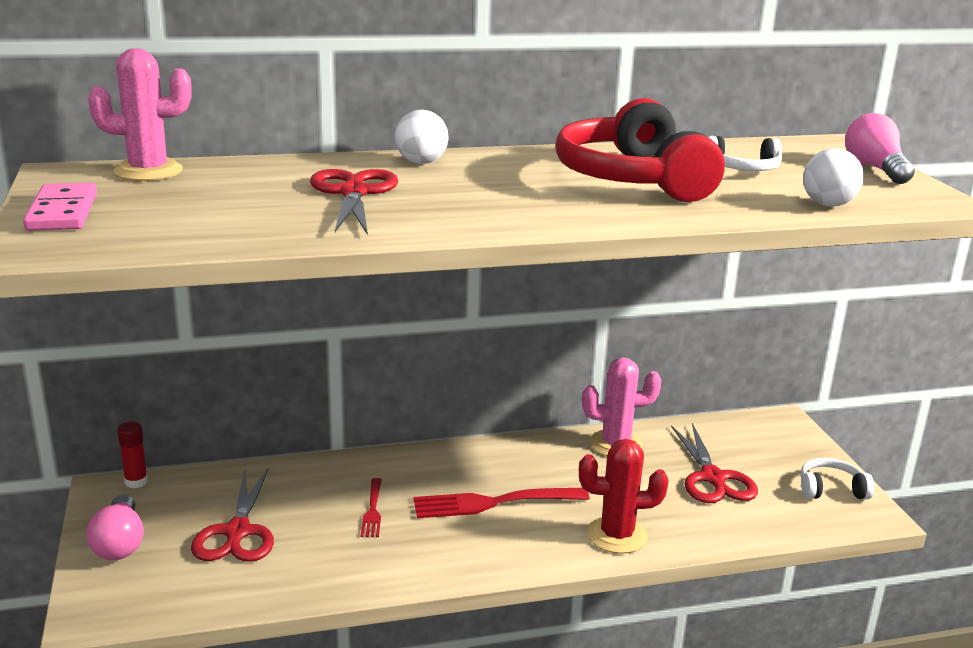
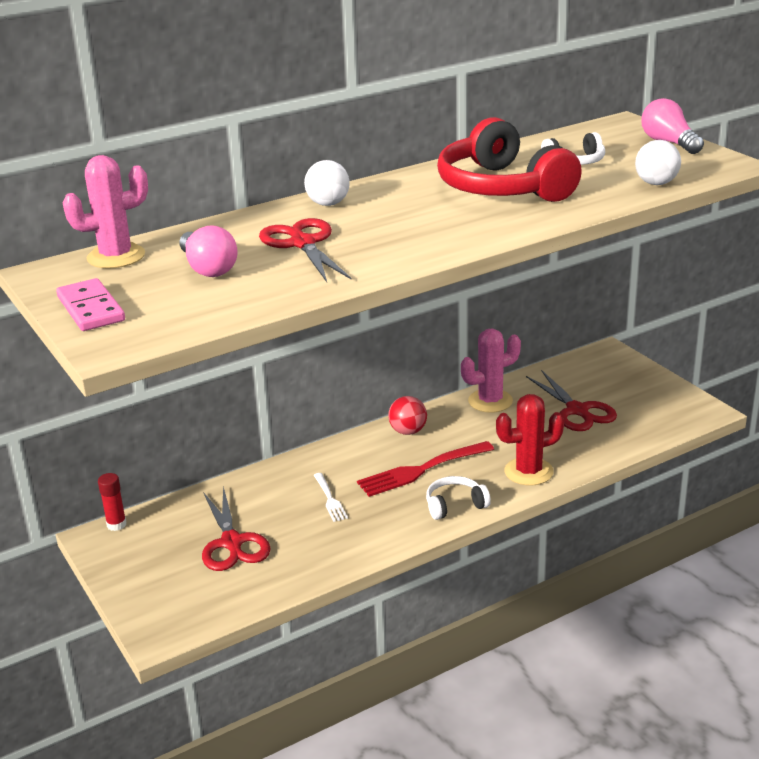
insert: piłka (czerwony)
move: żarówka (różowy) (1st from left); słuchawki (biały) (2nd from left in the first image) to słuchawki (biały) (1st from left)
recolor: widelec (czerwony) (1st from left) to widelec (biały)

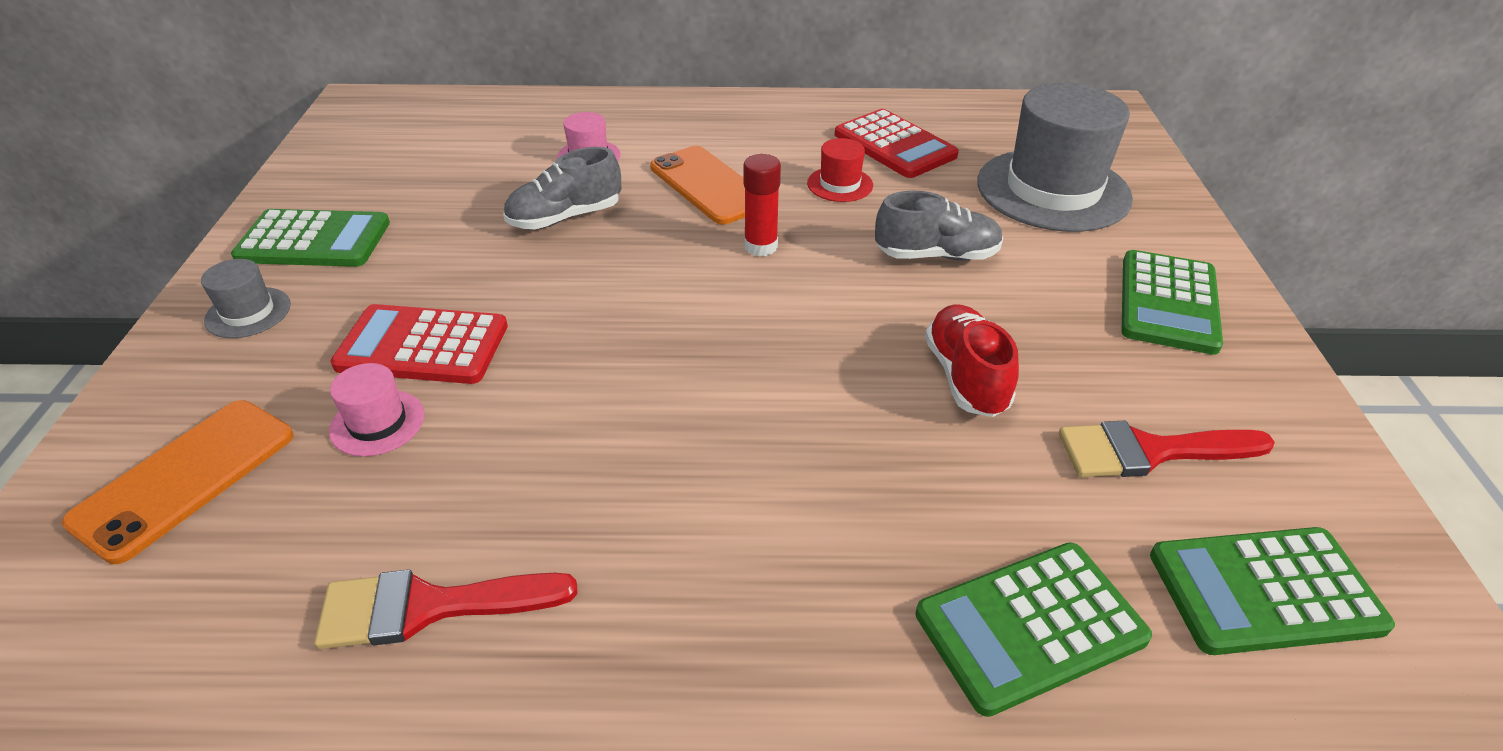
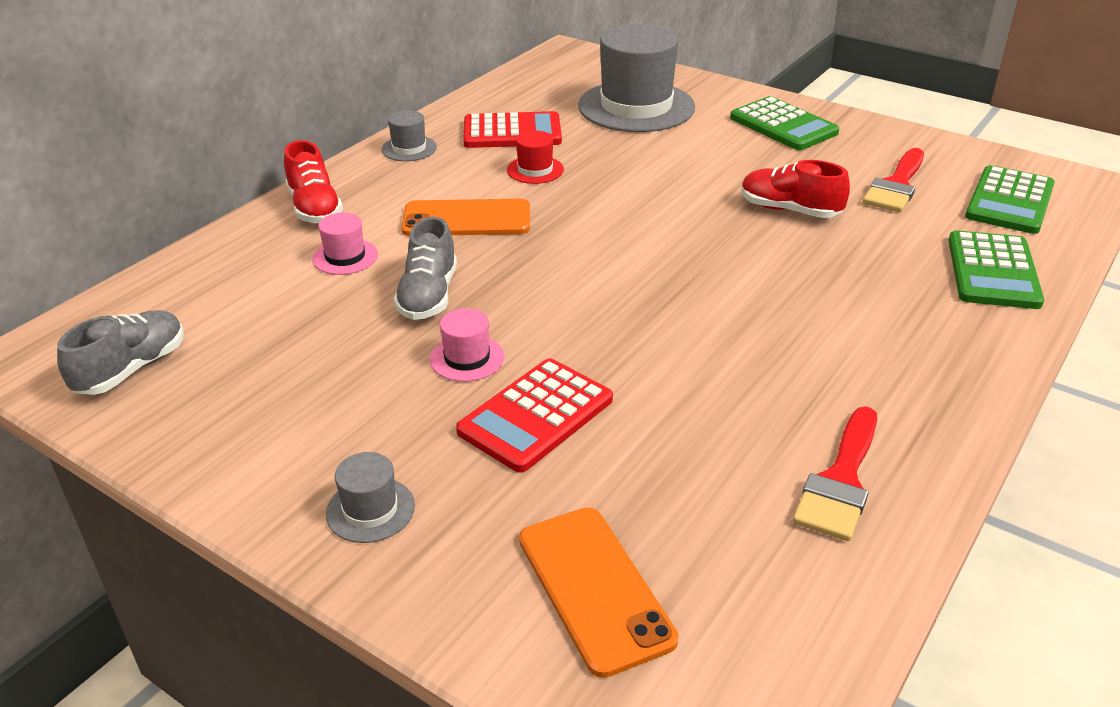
delete: kalkulator (zielony) (1st from left); klej w sztyfcie (czerwony)
insert: but (czerwony) (1st from left); kapelusz (szary) (2nd from left)
move: kapelusz (różowy) (1st from left in the first image) to kapelusz (różowy) (2nd from left); but (szary) (2nd from left in the first image) to but (szary) (1st from left)

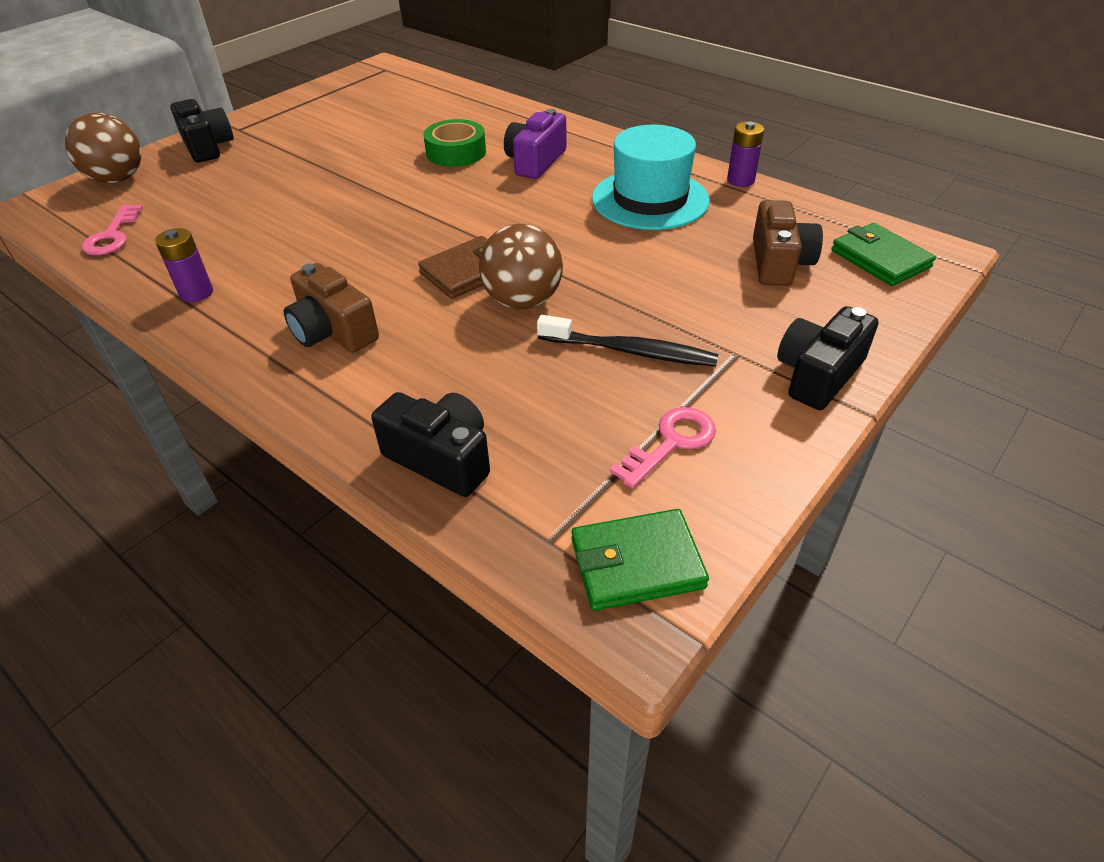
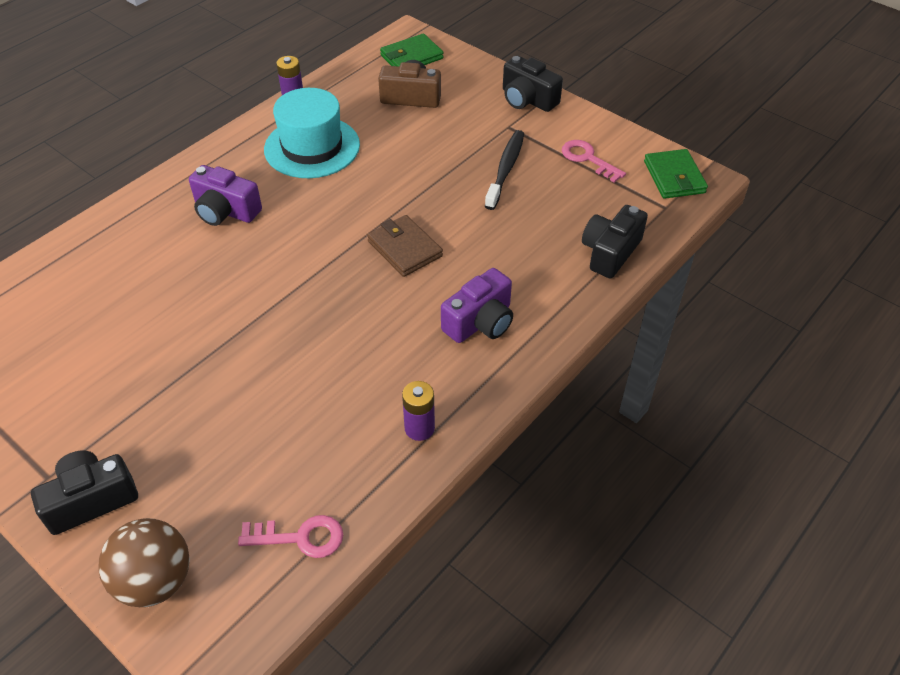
delete: taśma klejąca (zielony); piłka (brązowy) (2nd from left)
recolor: aparat fotograficzny (brązowy) (1st from left) to aparat fotograficzny (fioletowy) (2nd from left)

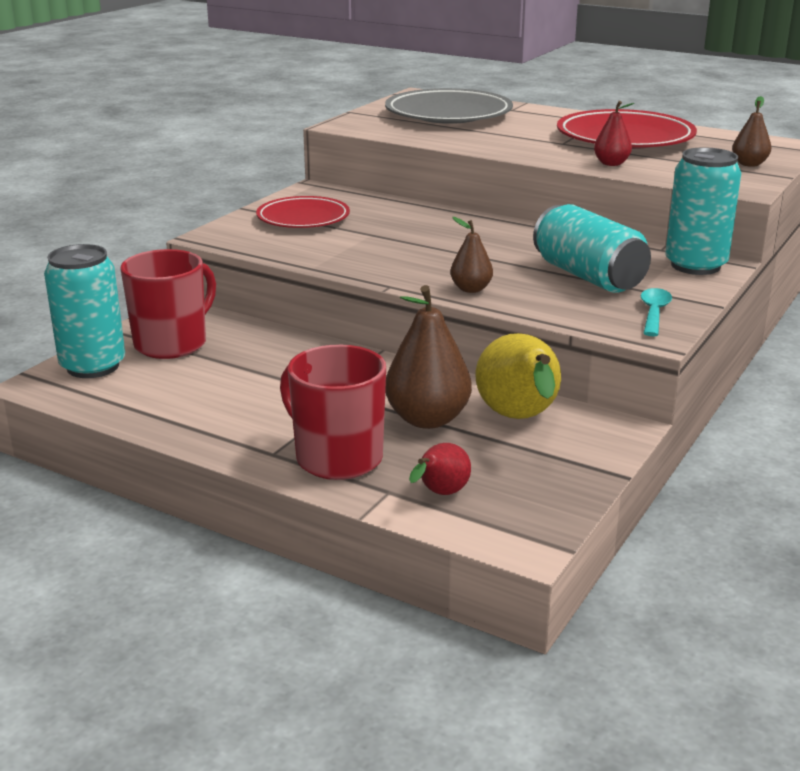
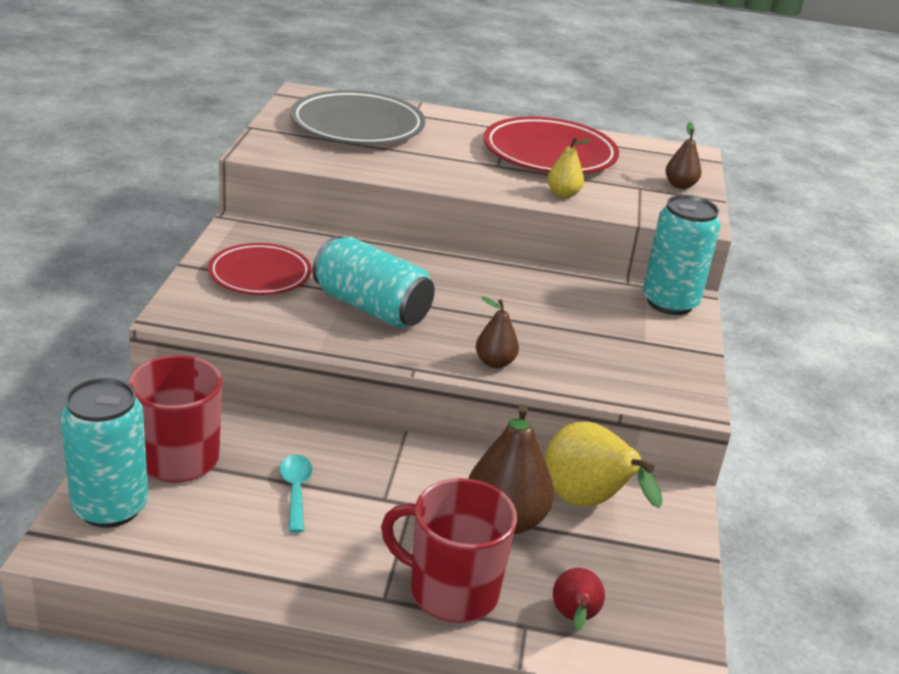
move: puszka (turkusowy) (2nd from left); łyżka (turkusowy)
recolor: gruszka (czerwony) (2nd from left) to gruszka (żółty) (1st from left)

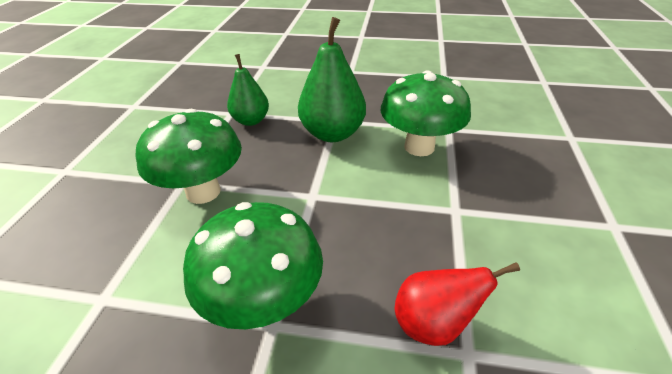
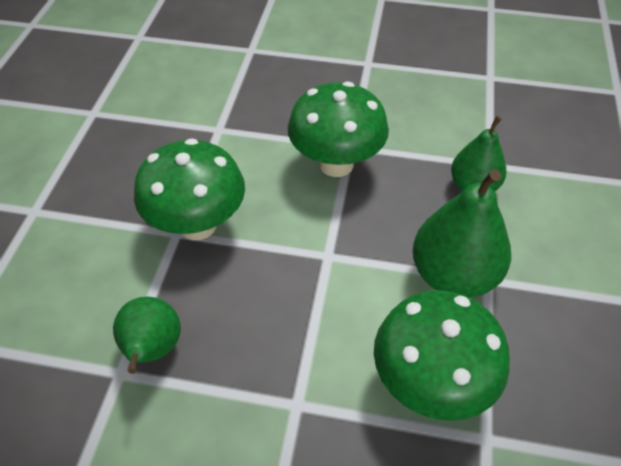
recolor: gruszka (czerwony) to gruszka (zielony) (1st from left)

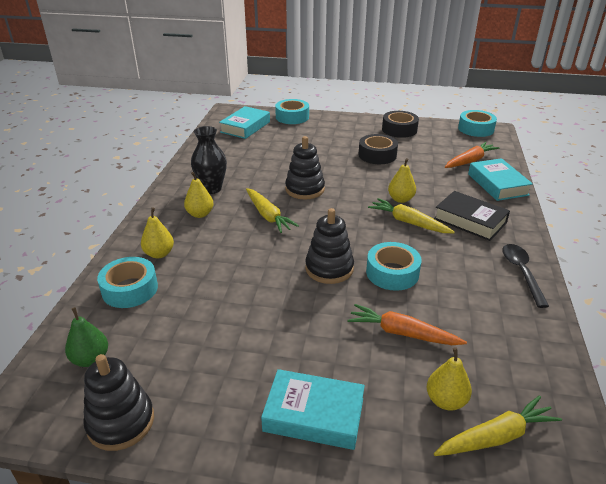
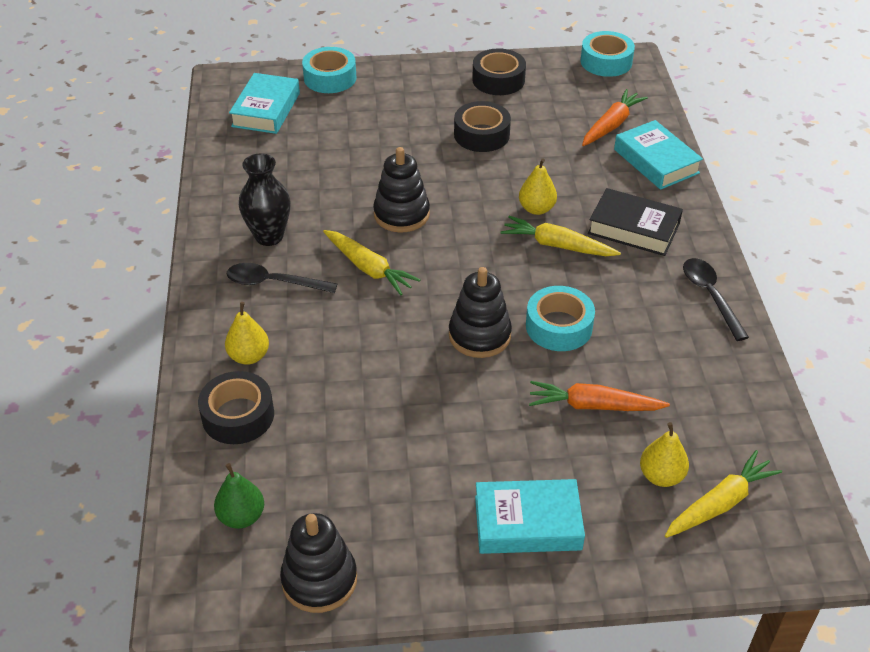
replace: gruszka (żółty) (2nd from left) to łyżka (czarny) (1st from left)
recolor: taśma klejąca (turkusowy) (1st from left) to taśma klejąca (czarny) (1st from left)

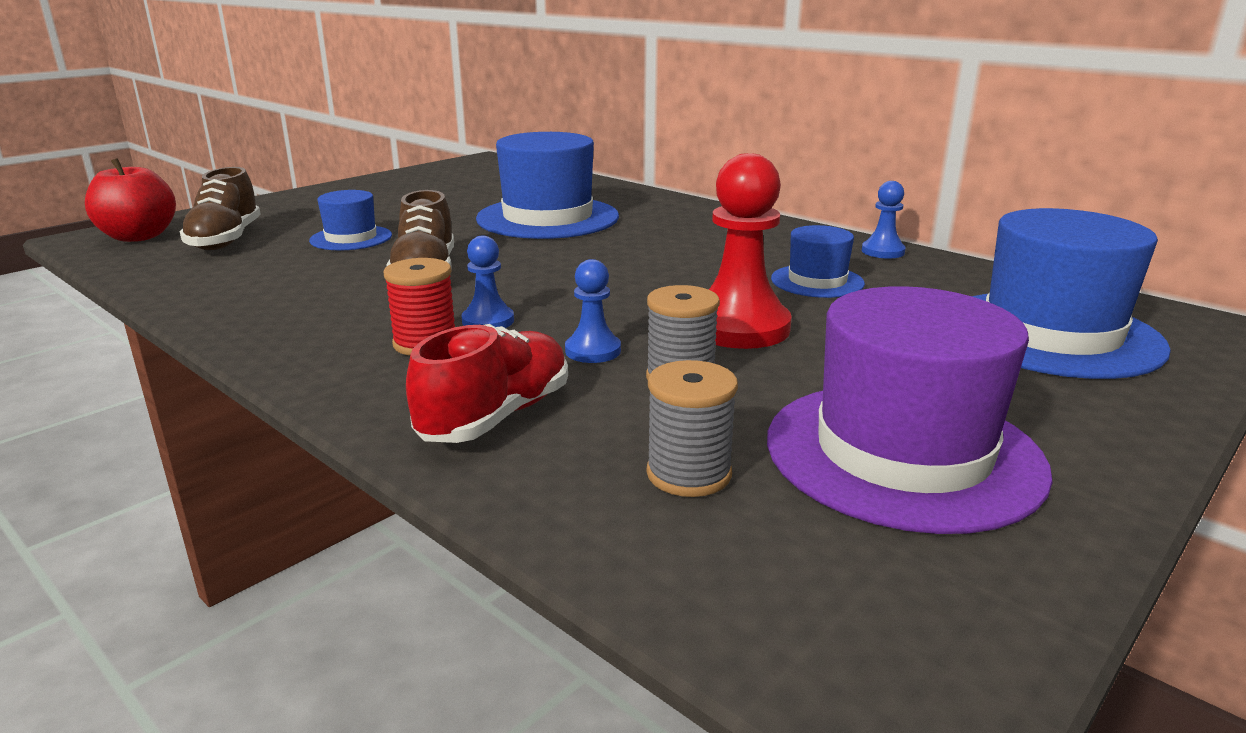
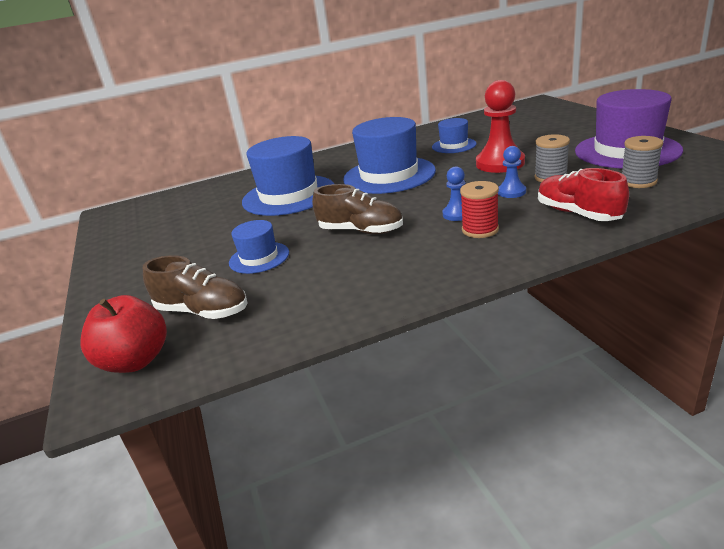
delete: pionek (niebieski) (3rd from left)
move: kapelusz (niebieski) (4th from left in the first image) to kapelusz (niebieski) (3rd from left)

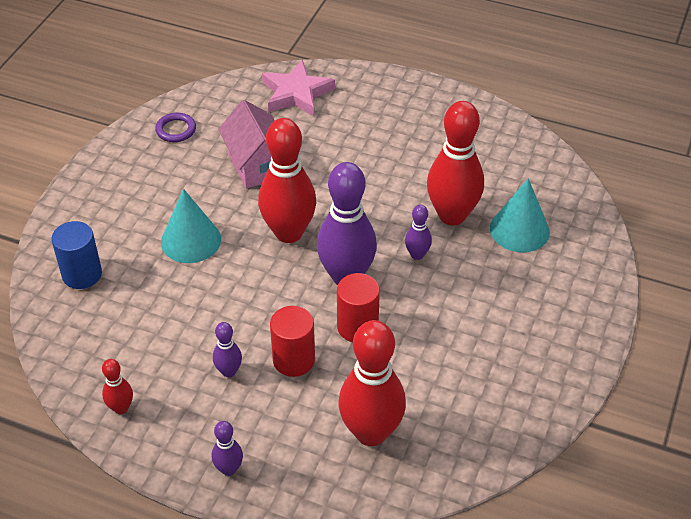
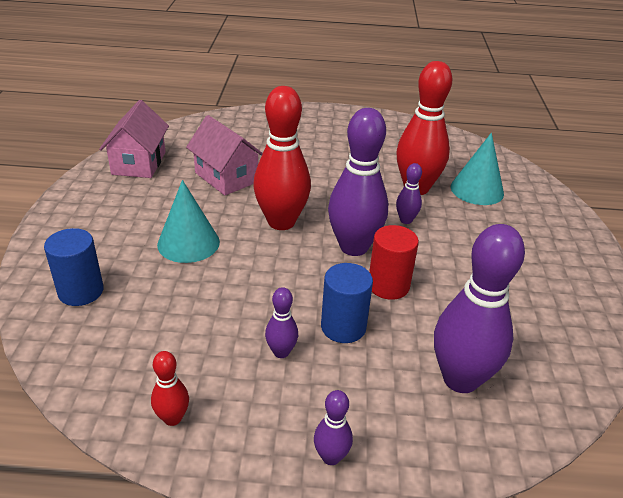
delete: gwiazda (różowy)
replace: pierścień (fioletowy) to domek (różowy) (1st from left)
recolor: walec (czerwony) (1st from left) to walec (niebieski) (2nd from left); kręgiel (czerwony) (3rd from left) to kręgiel (fioletowy) (5th from left)

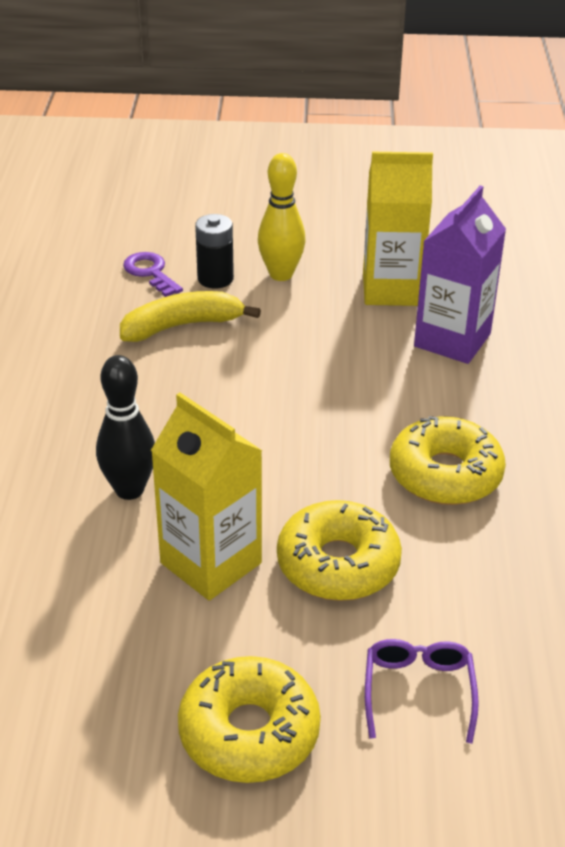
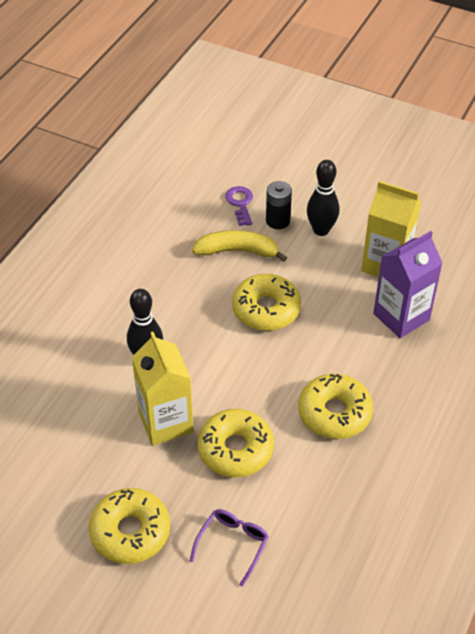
insert: donut (żółty) (3rd from left)
recolor: kręgiel (żółty) to kręgiel (czarny) (2nd from left)

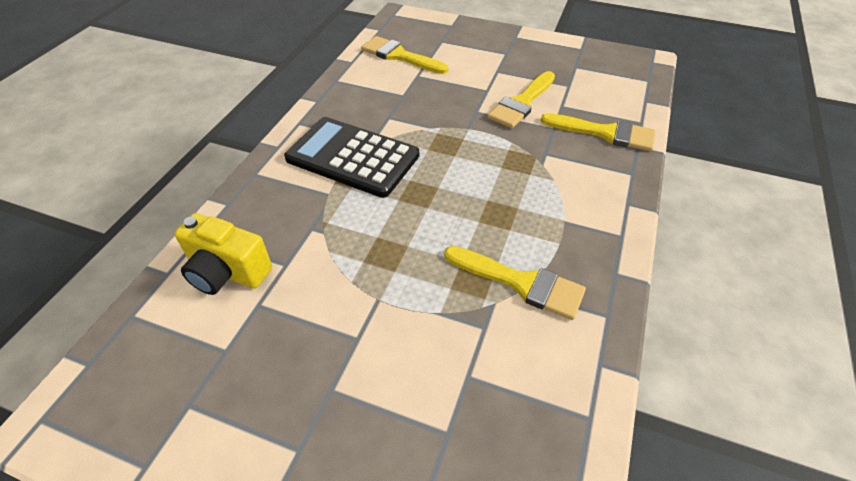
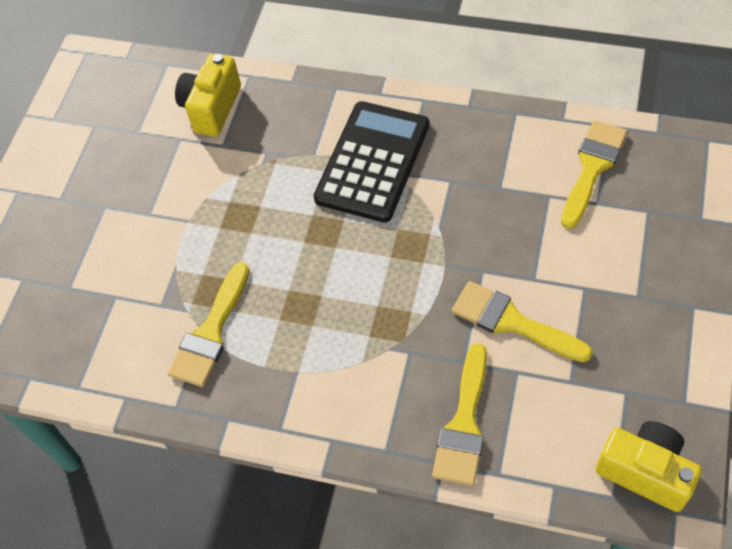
insert: aparat fotograficzny (żółty) (2nd from left)

